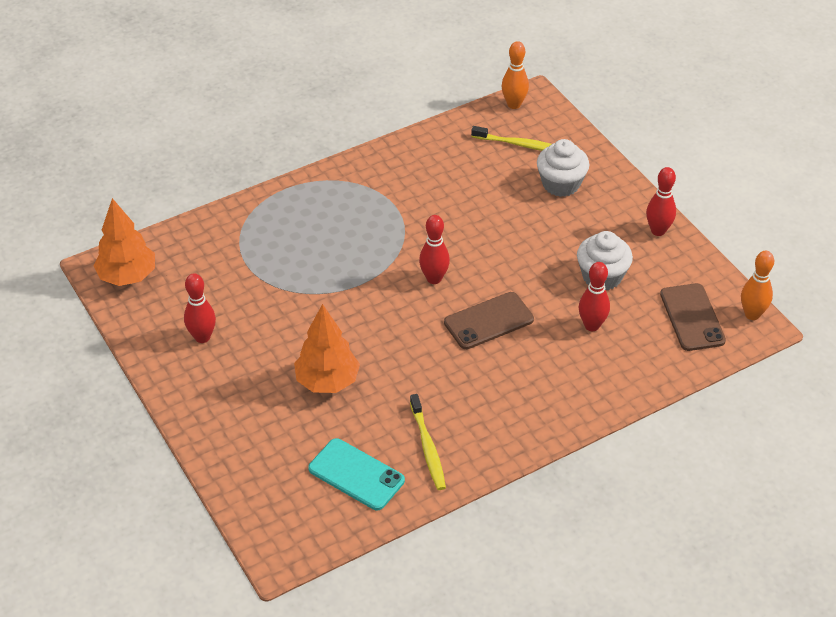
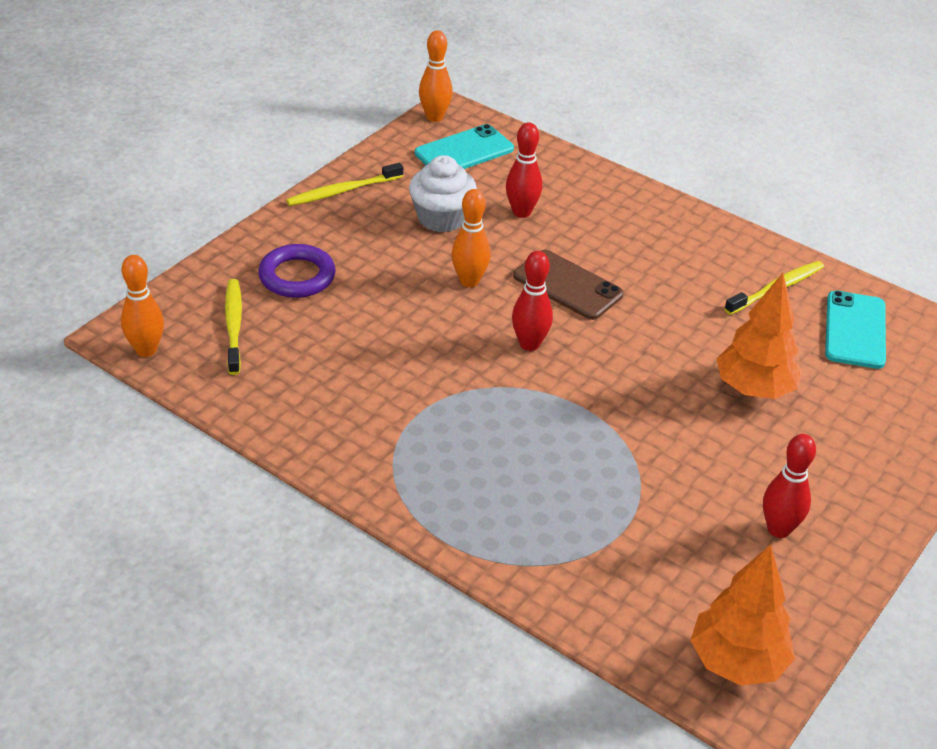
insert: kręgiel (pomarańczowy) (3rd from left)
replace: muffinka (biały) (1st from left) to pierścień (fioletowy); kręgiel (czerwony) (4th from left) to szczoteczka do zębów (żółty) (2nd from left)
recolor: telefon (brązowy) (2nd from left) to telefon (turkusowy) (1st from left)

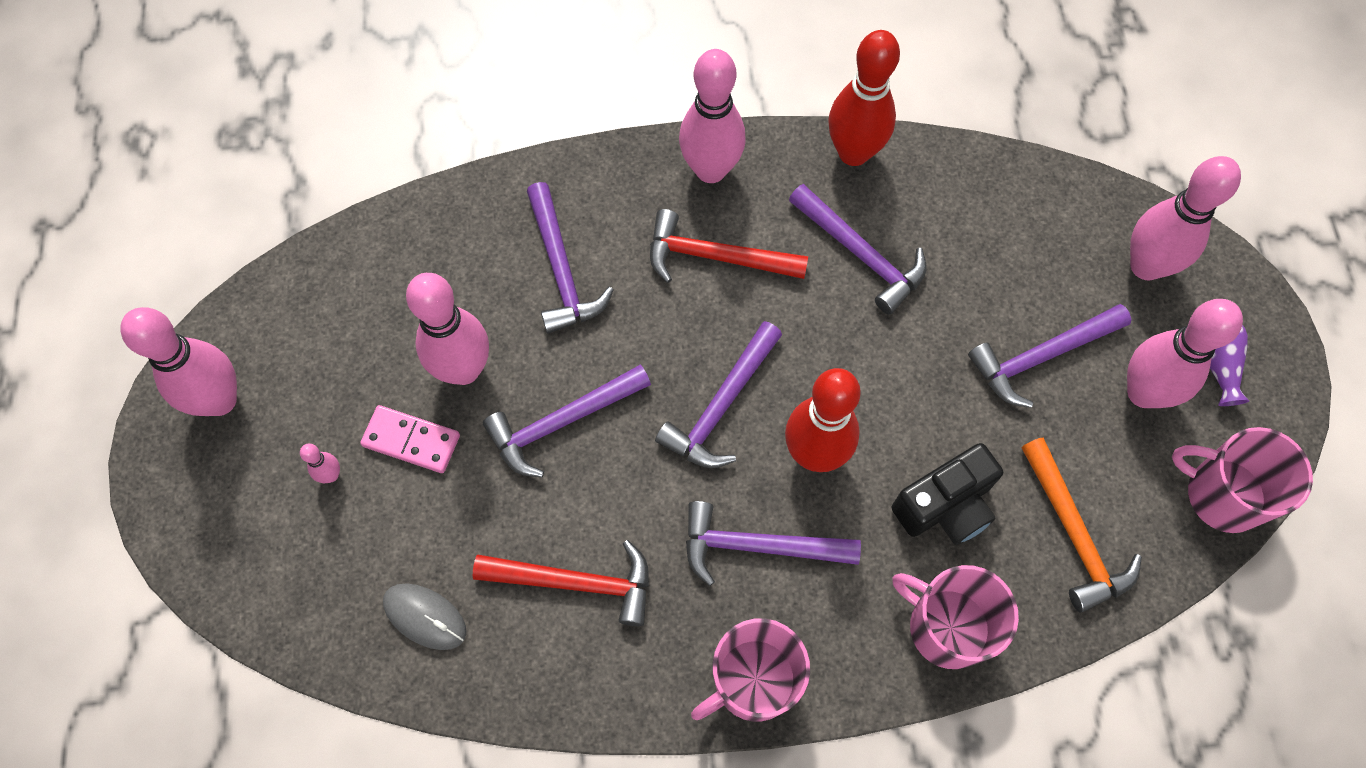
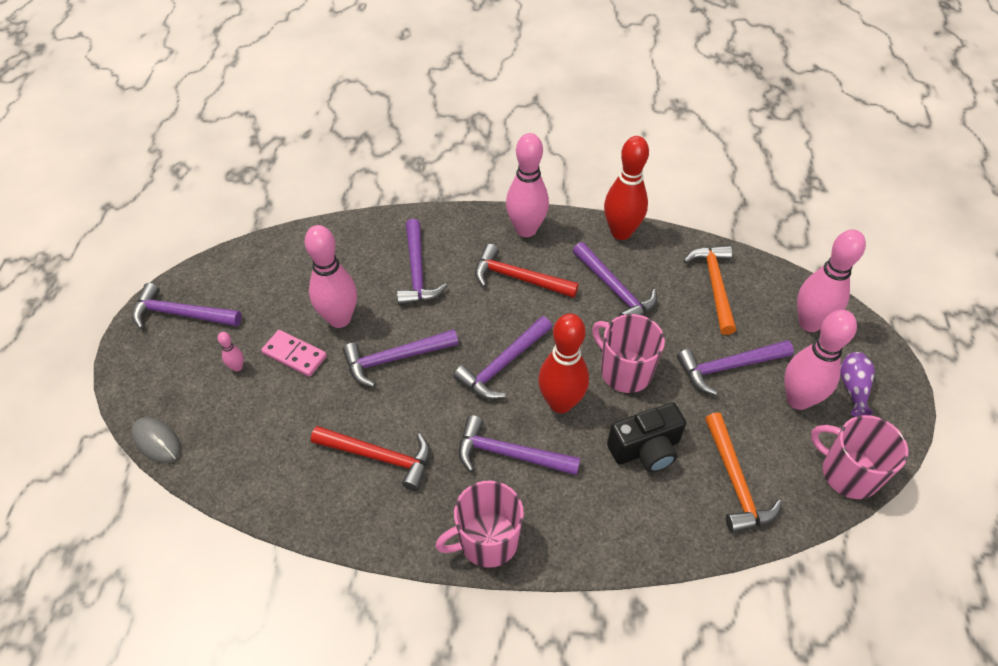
insert: młotek (pomarańczowy) (1st from left)
move: myszka (szary); kubek (różowy) (2nd from left)
replace: kręgiel (różowy) (1st from left) to młotek (fioletowy) (1st from left)

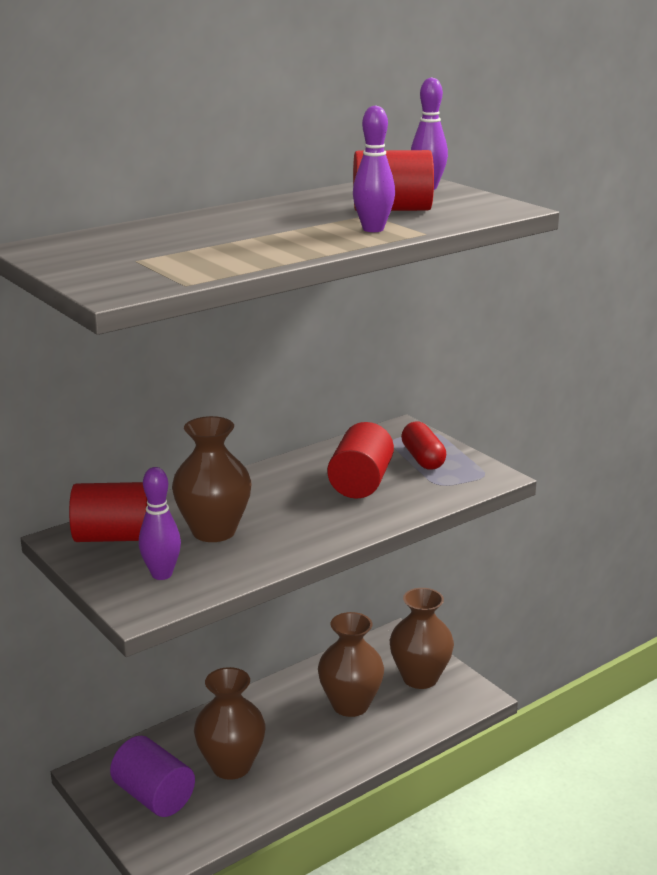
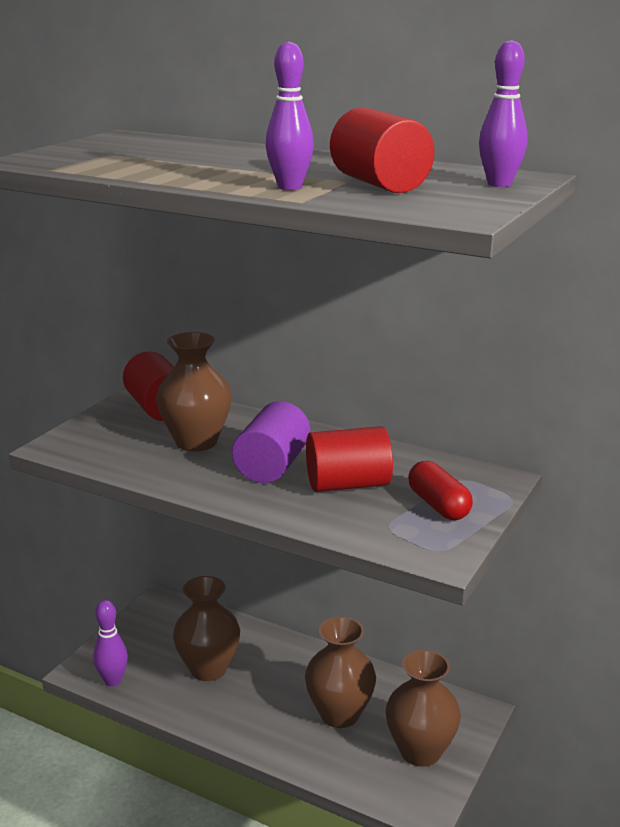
move: walec (fioletowy); kręgiel (fioletowy) (1st from left)
rotate: kapsułka (czerwony) 75 degrees counterclockwise

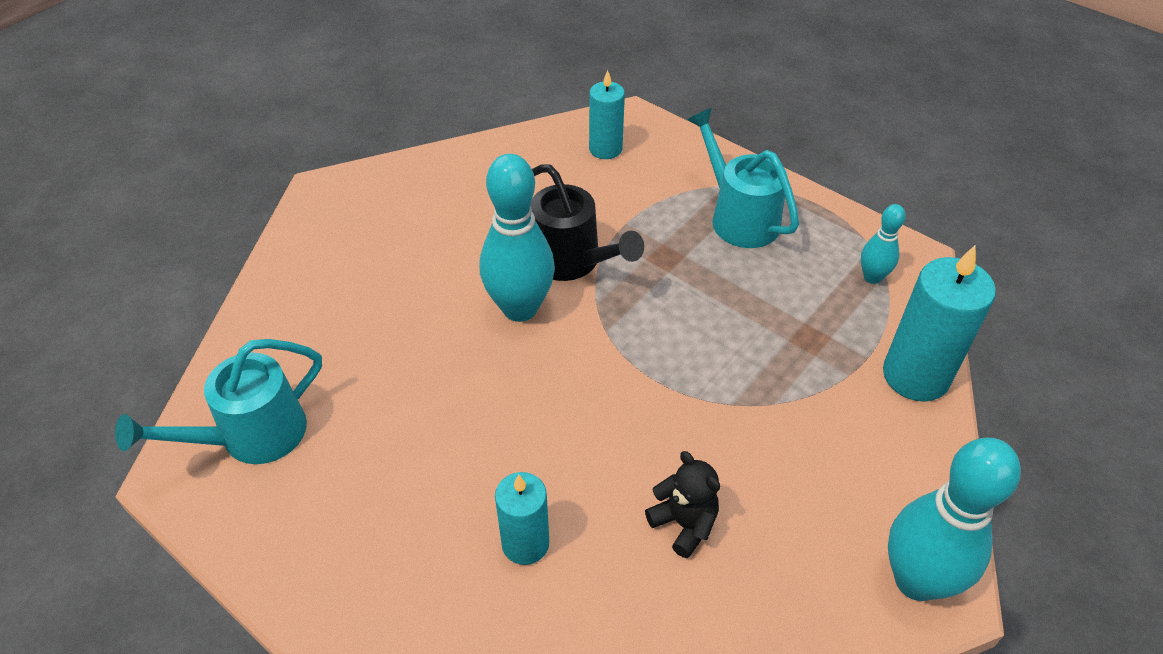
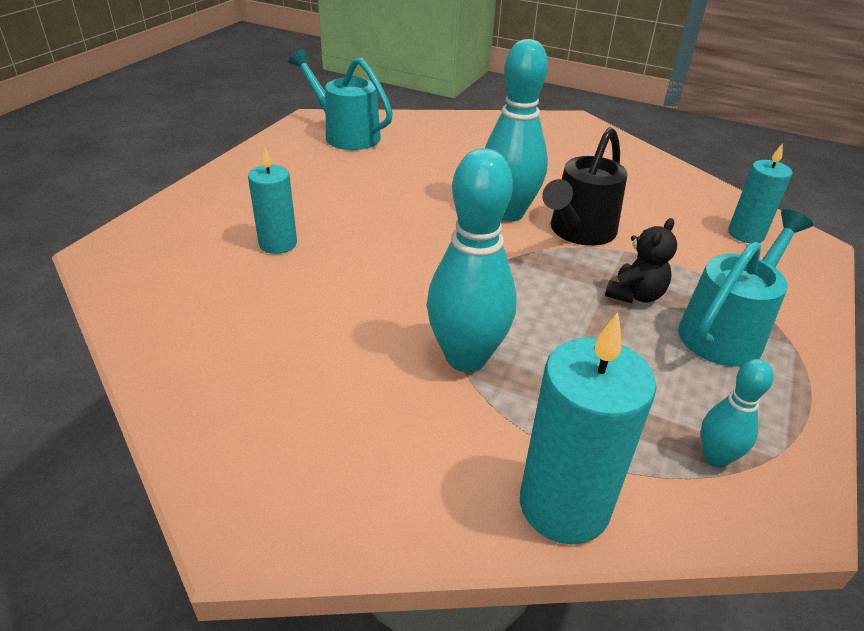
move: miś (czarny); kręgiel (turkusowy) (3rd from left in the first image) to kręgiel (turkusowy) (1st from left)

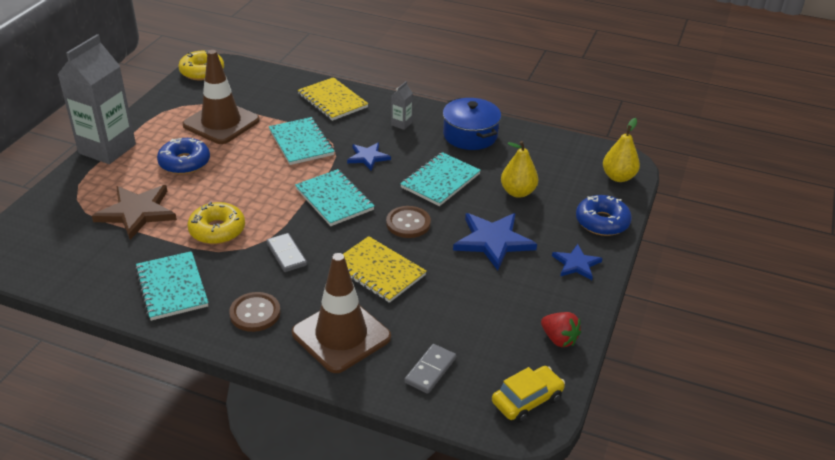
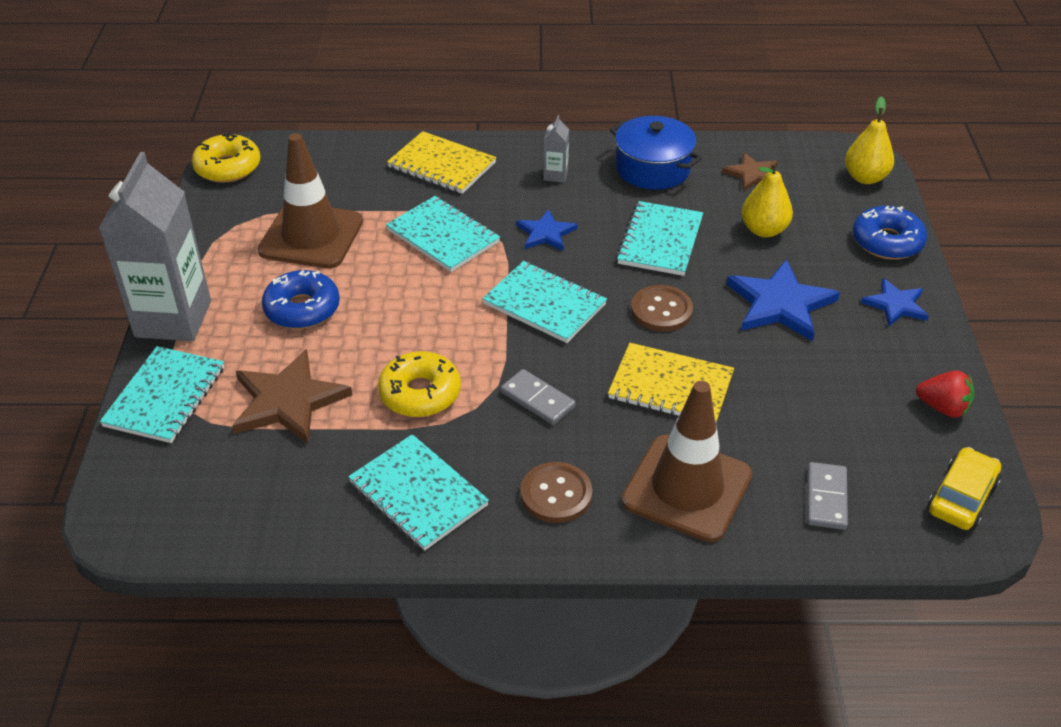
insert: zeszyt (turkusowy) (1st from left); gwiazda (brązowy) (2nd from left)

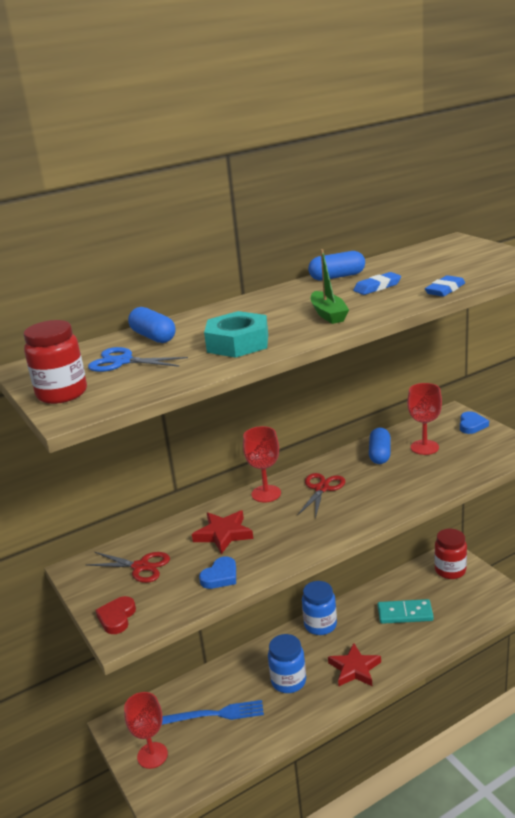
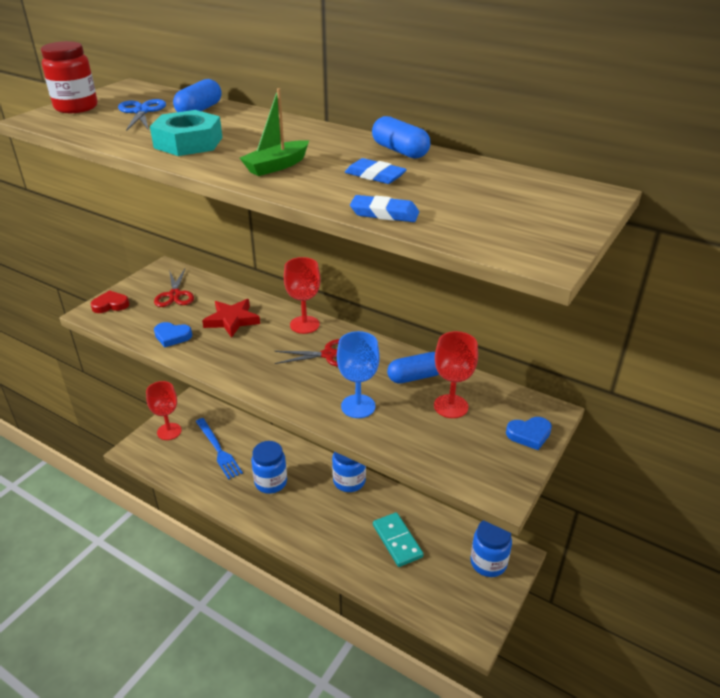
delete: gwiazda (czerwony) (2nd from left)
insert: kielich (niebieski)
recolor: słoik (czerwony) (2nd from left) to słoik (niebieski) (3rd from left)

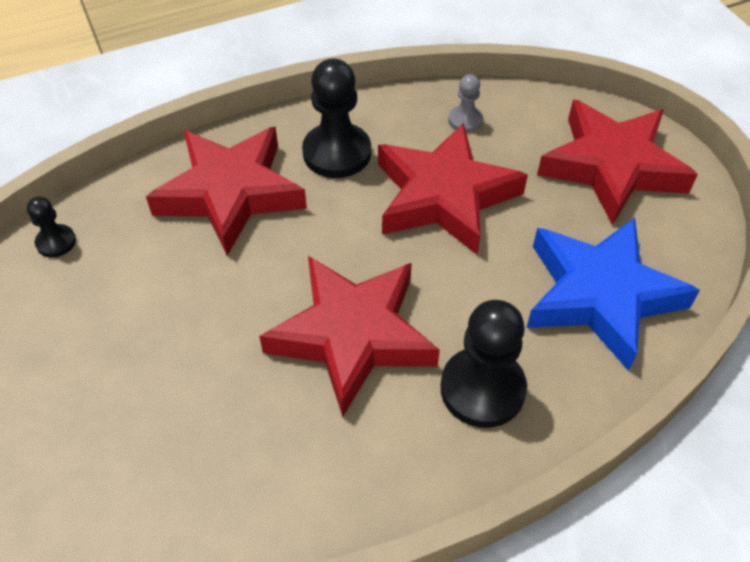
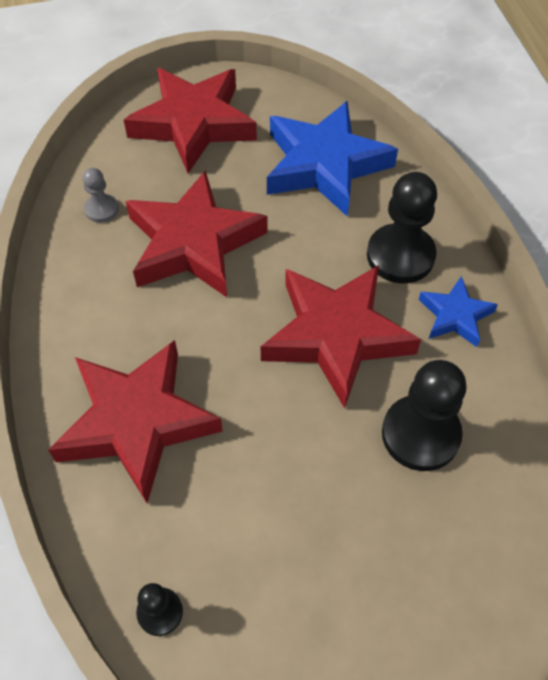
insert: gwiazda (niebieski) (2nd from left)
move: pionek (czarny) (2nd from left in the first image) to pionek (czarny) (3rd from left)

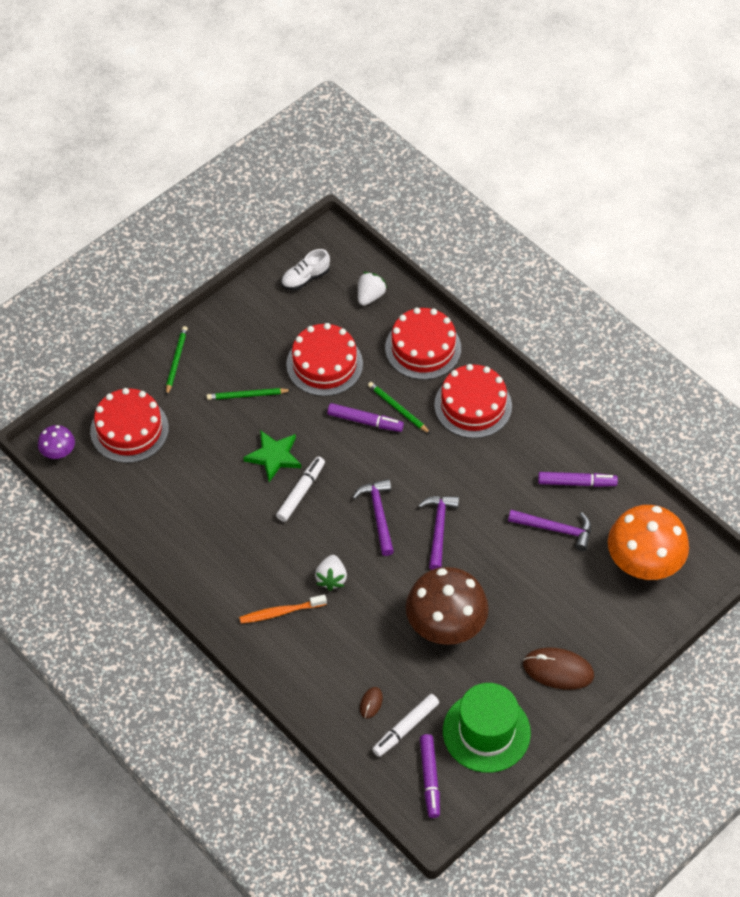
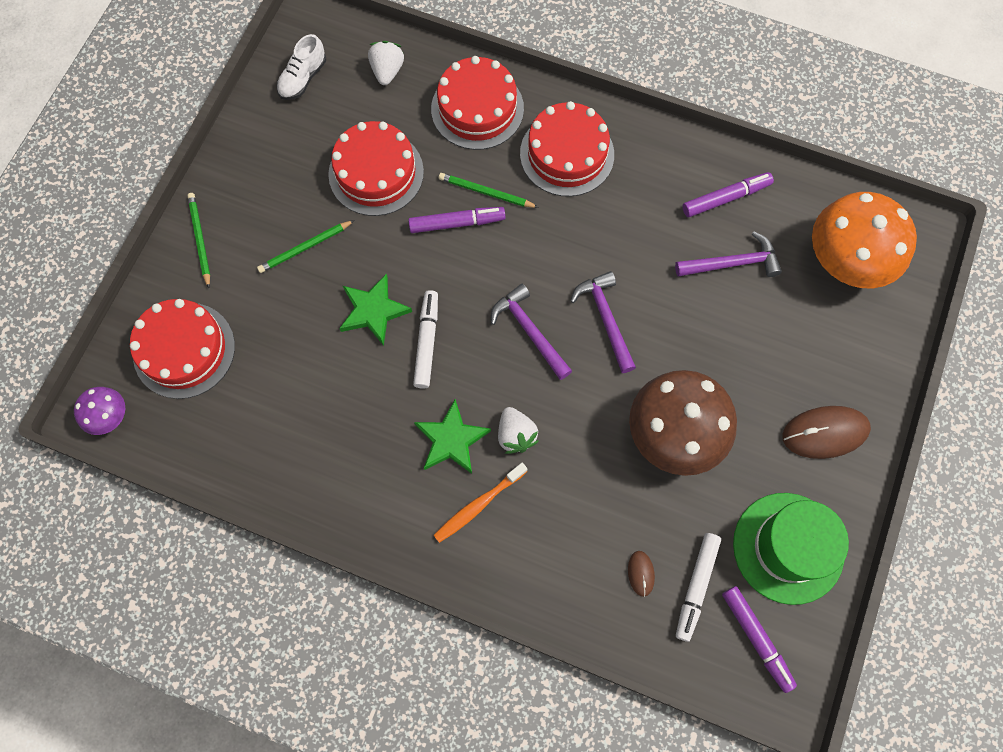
insert: gwiazda (zielony) (2nd from left)

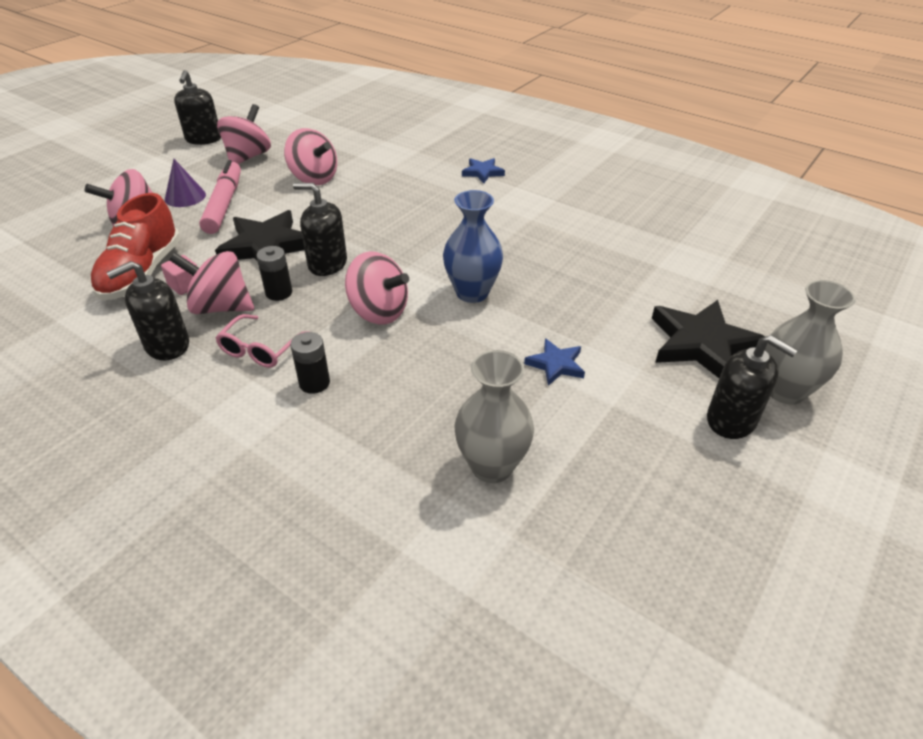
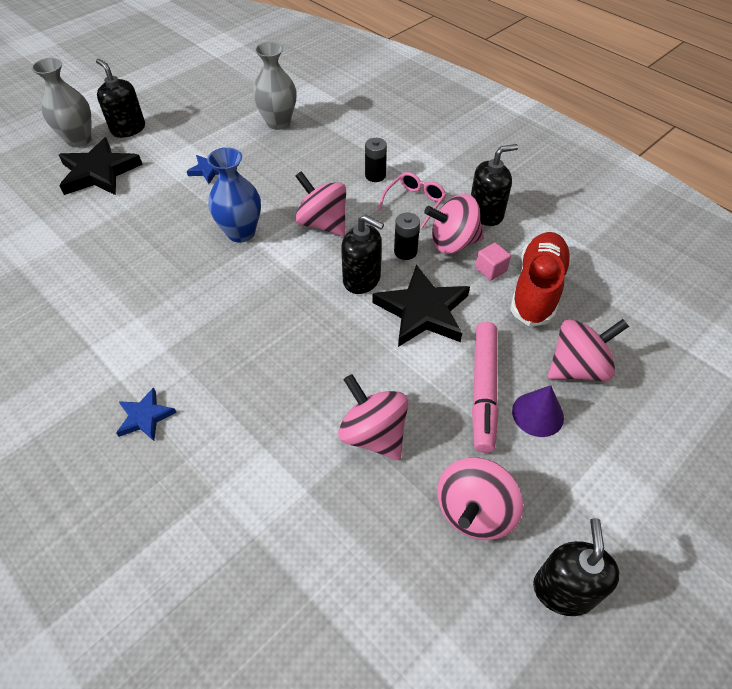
rotate: bączek (różowy) (2nd from left in the first image) 150 degrees clockwise

